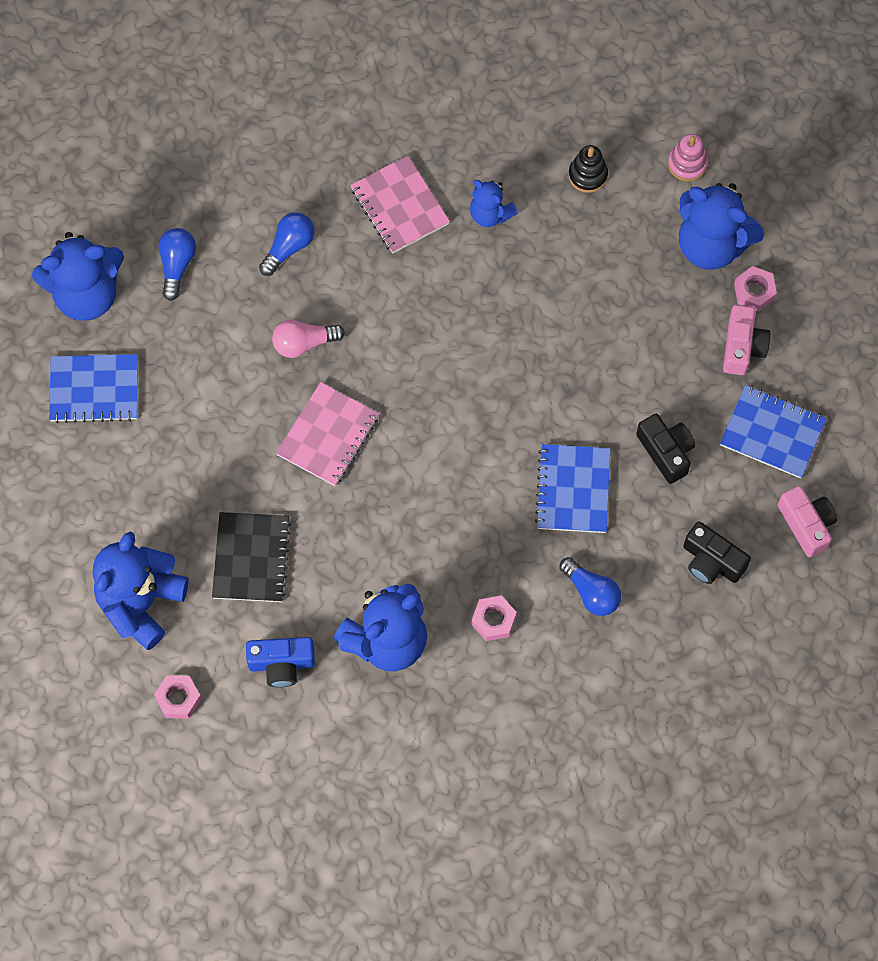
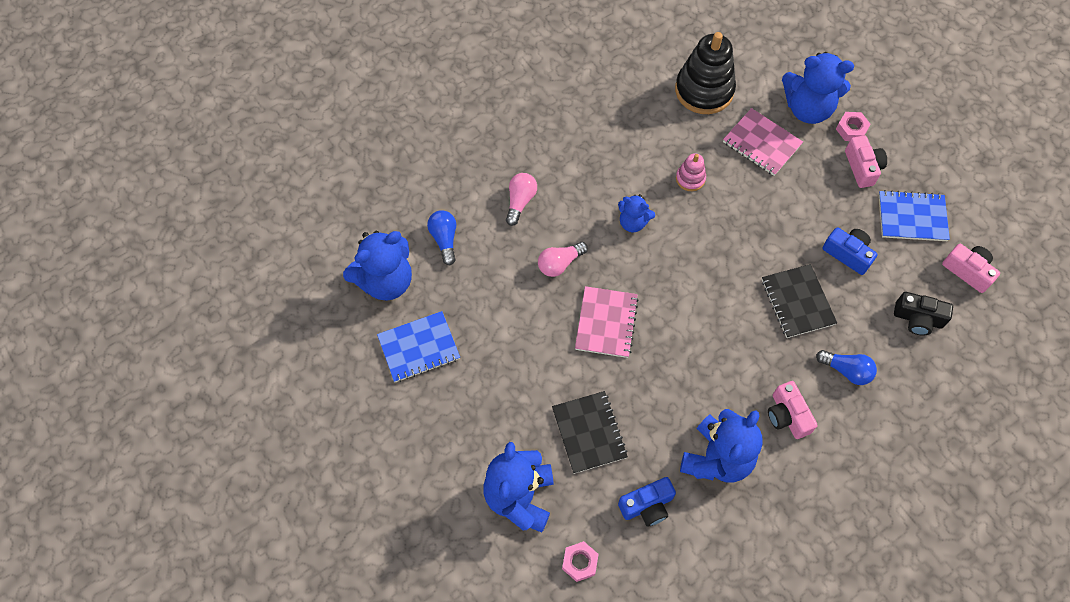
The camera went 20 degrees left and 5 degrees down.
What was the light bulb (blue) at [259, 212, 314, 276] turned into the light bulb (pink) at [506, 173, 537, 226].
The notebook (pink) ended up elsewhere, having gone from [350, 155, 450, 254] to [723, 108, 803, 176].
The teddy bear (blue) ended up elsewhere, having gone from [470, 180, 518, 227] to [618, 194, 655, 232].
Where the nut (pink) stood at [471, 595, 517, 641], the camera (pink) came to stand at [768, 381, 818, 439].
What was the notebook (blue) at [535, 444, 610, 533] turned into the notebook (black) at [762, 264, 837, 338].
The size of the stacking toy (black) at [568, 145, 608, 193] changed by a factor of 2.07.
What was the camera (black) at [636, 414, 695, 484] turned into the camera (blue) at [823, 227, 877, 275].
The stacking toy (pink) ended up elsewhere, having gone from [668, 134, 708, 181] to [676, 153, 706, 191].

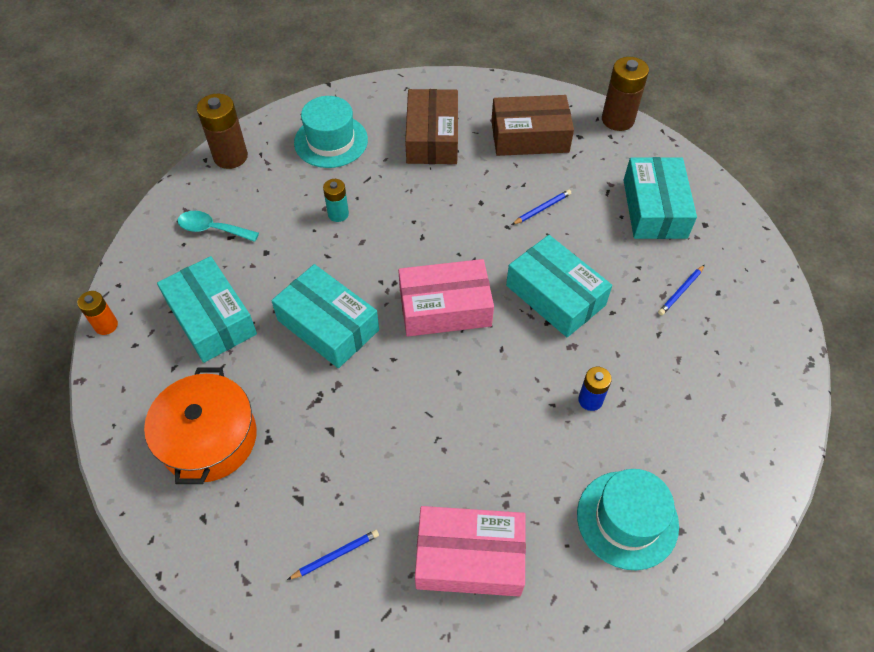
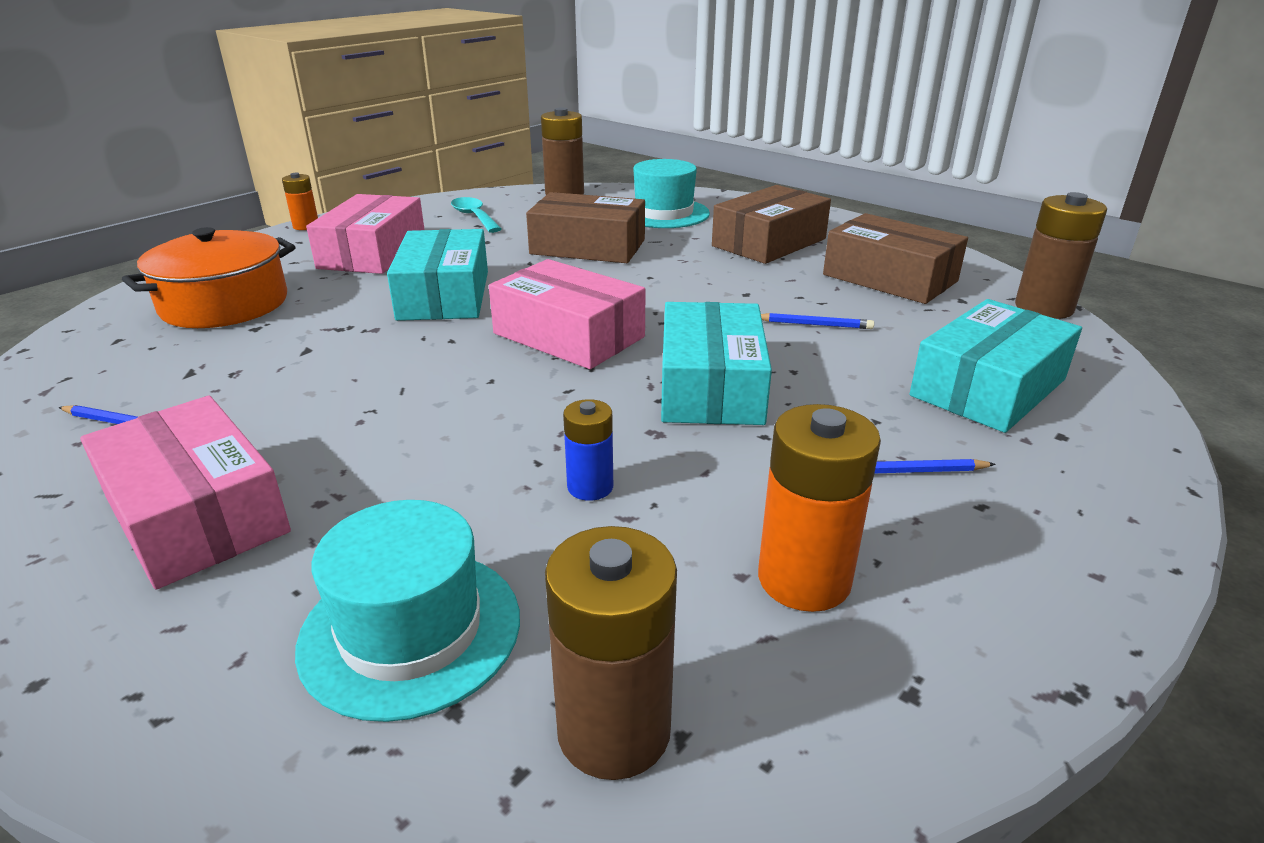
The camera went 45 degrees right and 25 degrees down.
What was the box (turquoise) at [157, 256, 257, 363] turned into the box (pink) at [306, 194, 425, 274].
Where the battery (turquoise) stood at [323, 179, 349, 222], the box (brown) came to stand at [526, 192, 645, 263].
The second view gained the battery (brown) at [545, 526, 677, 780].
The second view gained the battery (orange) at [758, 404, 881, 612].

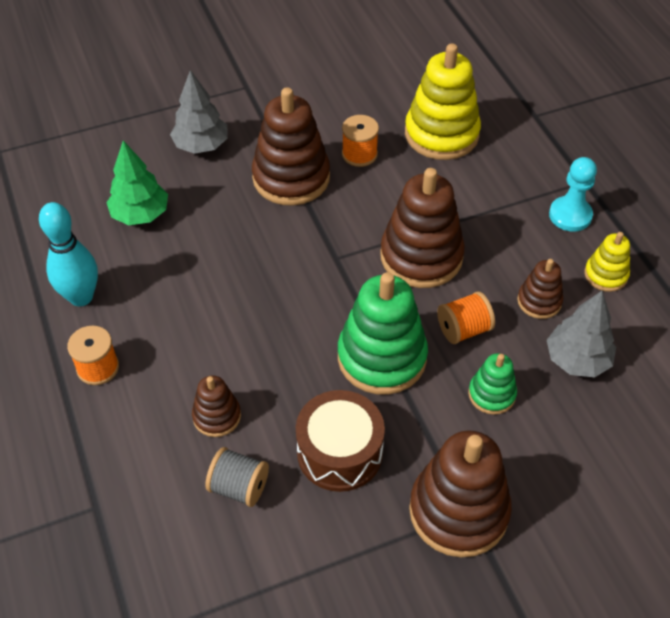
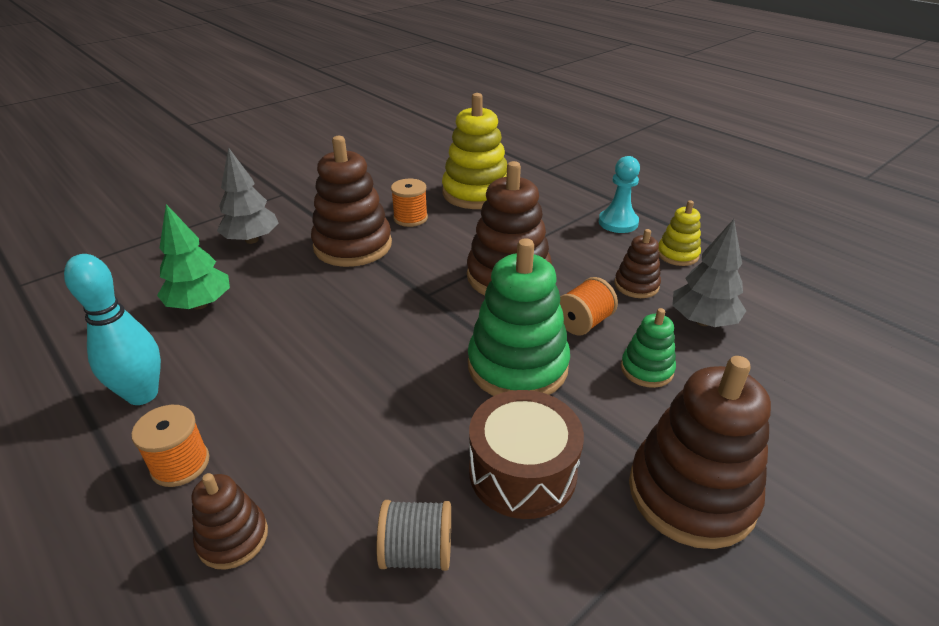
The camera went 20 degrees left and 15 degrees down.
The stacking toy (brown) ended up elsewhere, having gone from [192, 375, 241, 437] to [192, 473, 268, 570].

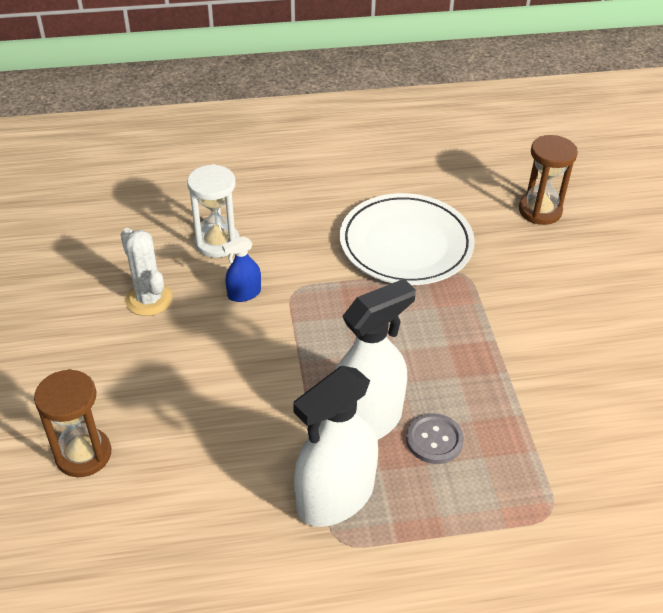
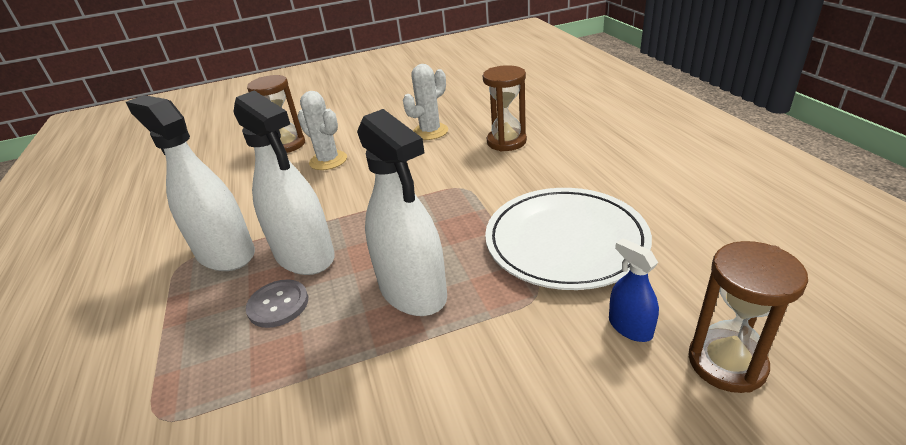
The camera went 85 degrees right and 10 degrees down.
What was the hourglass (white) at [187, 164, 240, 258] turned into the hourglass (brown) at [483, 65, 527, 151].
The spray bottle (blue) ended up elsewhere, having gone from [222, 236, 261, 302] to [609, 238, 659, 342].
The second view gained the cactus (white) at [297, 91, 347, 170].
The second view gained the spray bottle (white) at [357, 109, 447, 316].

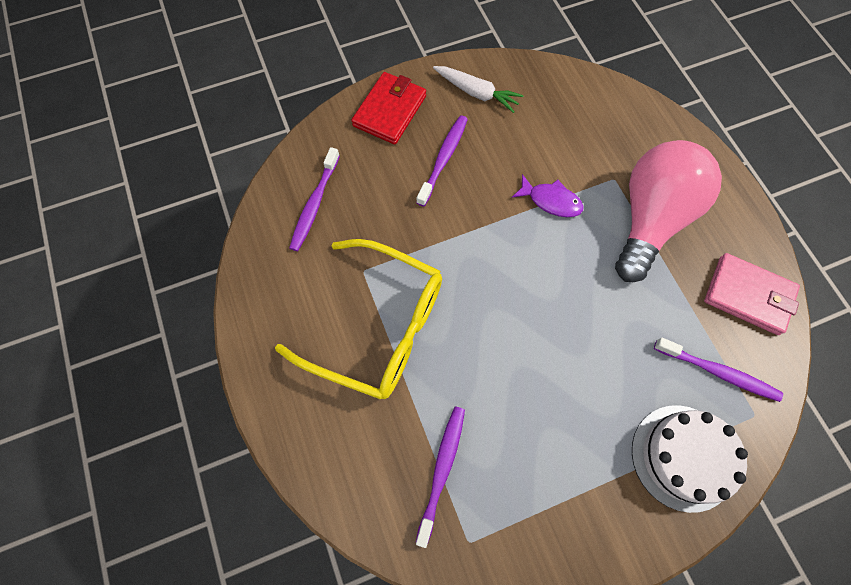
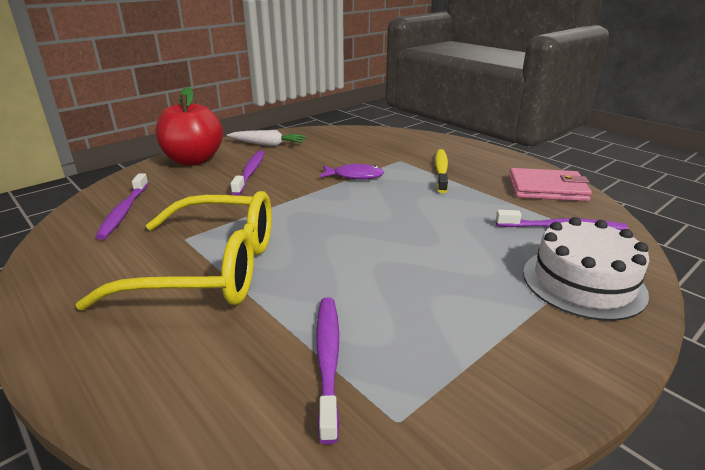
The camera went 20 degrees left and 40 degrees down.
Where the wallet (red) stood at [351, 72, 426, 145], the apple (red) came to stand at [155, 87, 223, 166].
Where the light bulb (pink) stood at [615, 140, 722, 282], the toothbrush (yellow) came to stand at [435, 149, 448, 193].

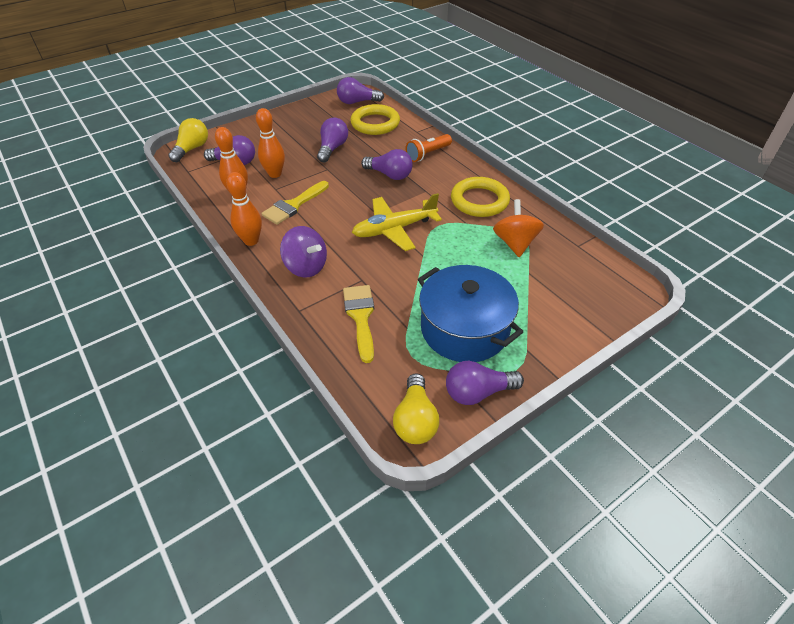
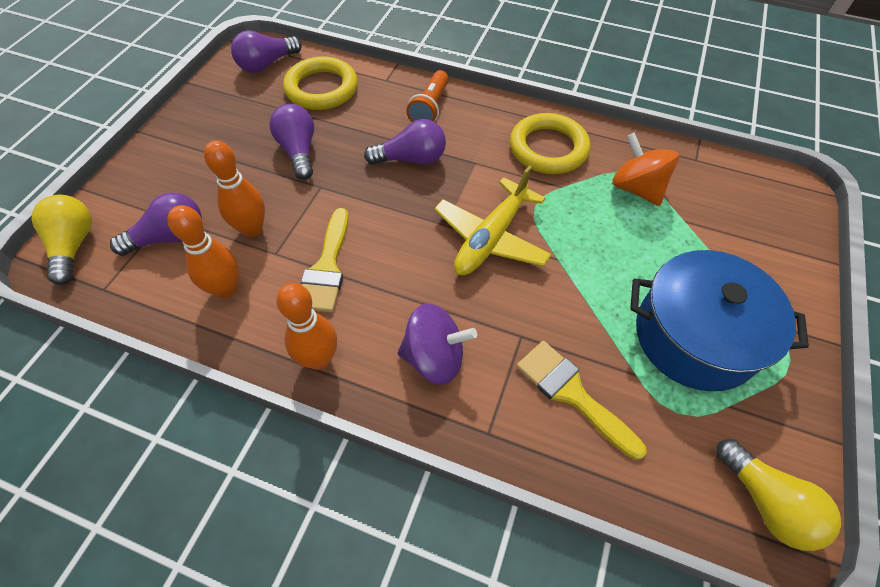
The camera went 35 degrees left and 10 degrees up.
The second view lost the light bulb (purple) at [446, 361, 524, 405].

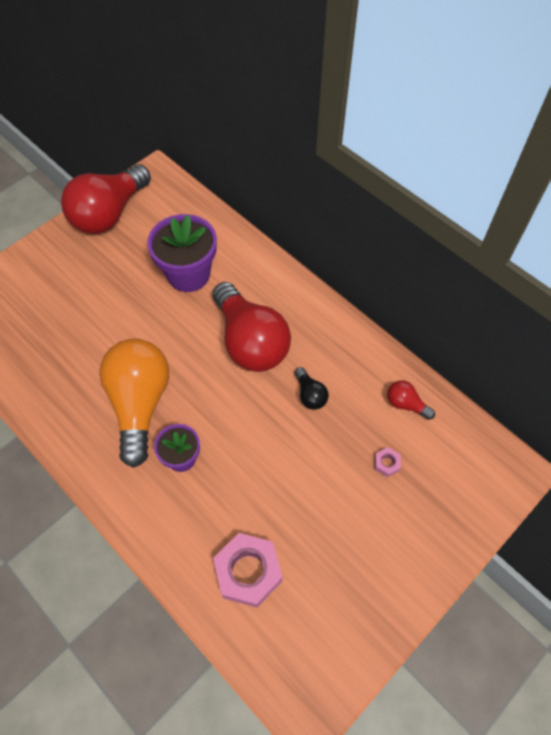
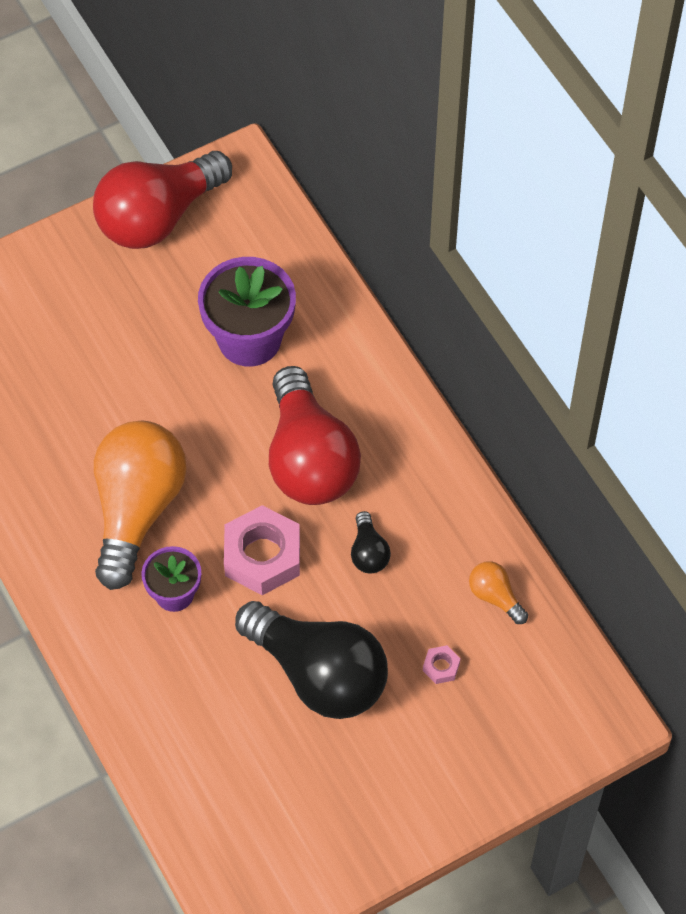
The camera went 15 degrees right and 0 degrees up.
The nut (pink) ended up elsewhere, having gone from [213, 533, 282, 608] to [224, 505, 300, 595].
What was the light bulb (red) at [387, 380, 435, 420] turned into the light bulb (orange) at [469, 561, 528, 624].
The second view gained the light bulb (black) at [235, 601, 388, 719].

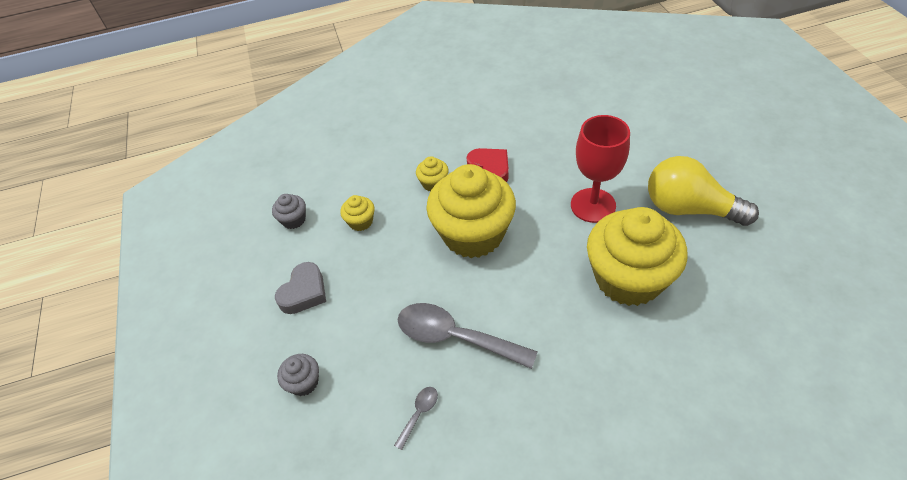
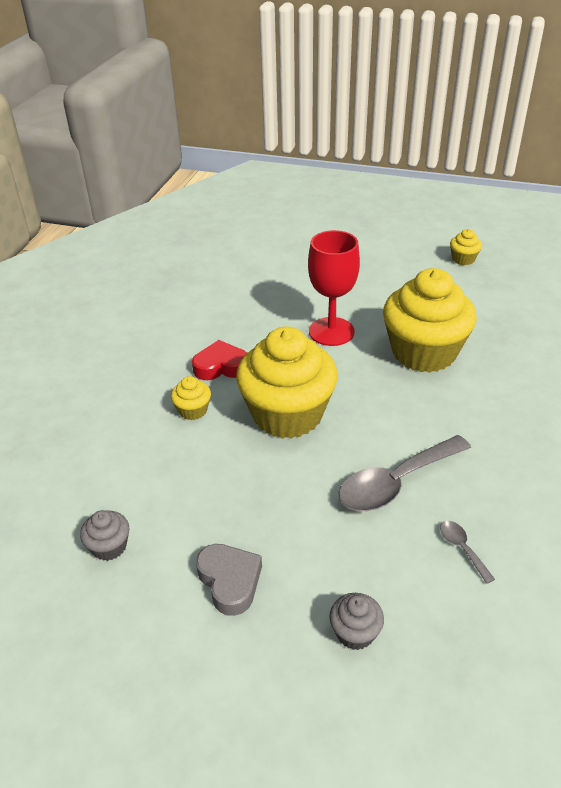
The camera went 60 degrees left and 10 degrees down.
The cupcake (yellow) ended up elsewhere, having gone from [340, 195, 374, 231] to [450, 229, 482, 265].
The second view lost the light bulb (yellow) at [648, 156, 759, 226].

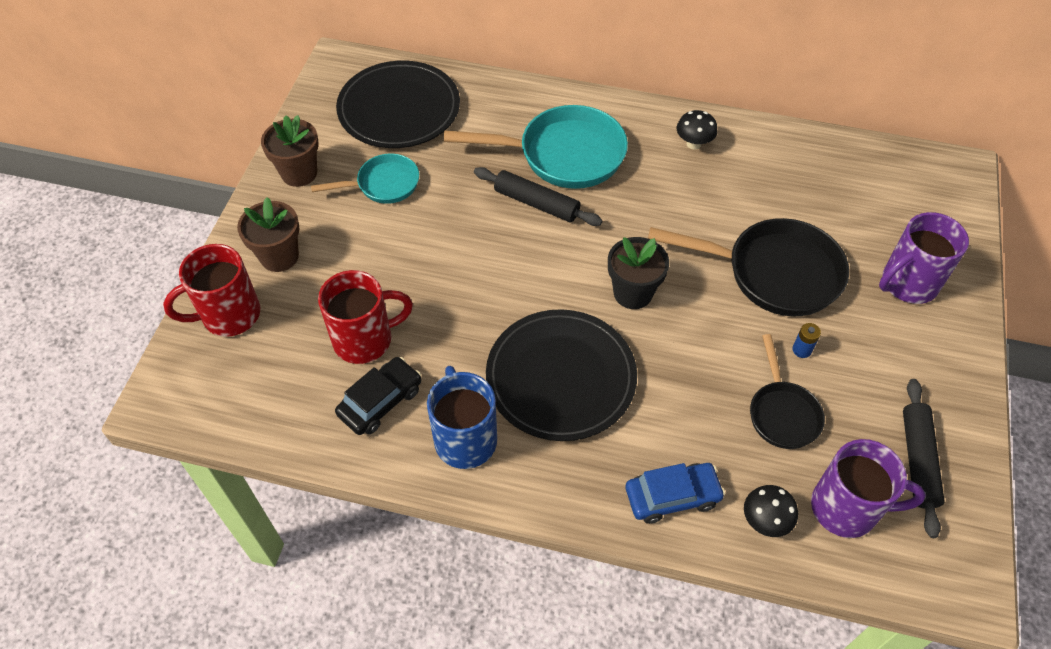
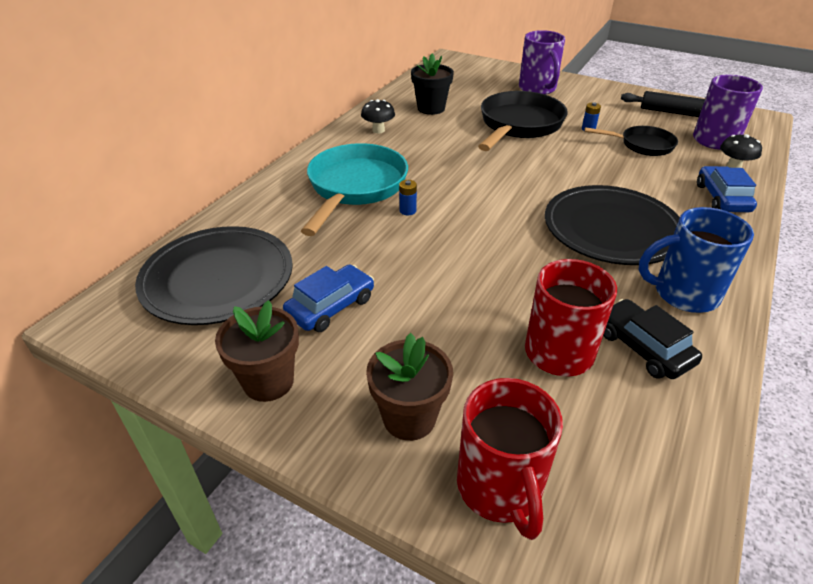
The camera went 75 degrees left and 15 degrees down.
Where the pan (turquoise) stood at [311, 154, 419, 204], the car (blue) came to stand at [283, 264, 374, 332].
Where the rolling pin (black) stood at [474, 167, 603, 226], the battery (blue) came to stand at [399, 180, 417, 215].
The flower pot (black) ended up elsewhere, having gone from [608, 237, 669, 309] to [411, 54, 454, 115].

